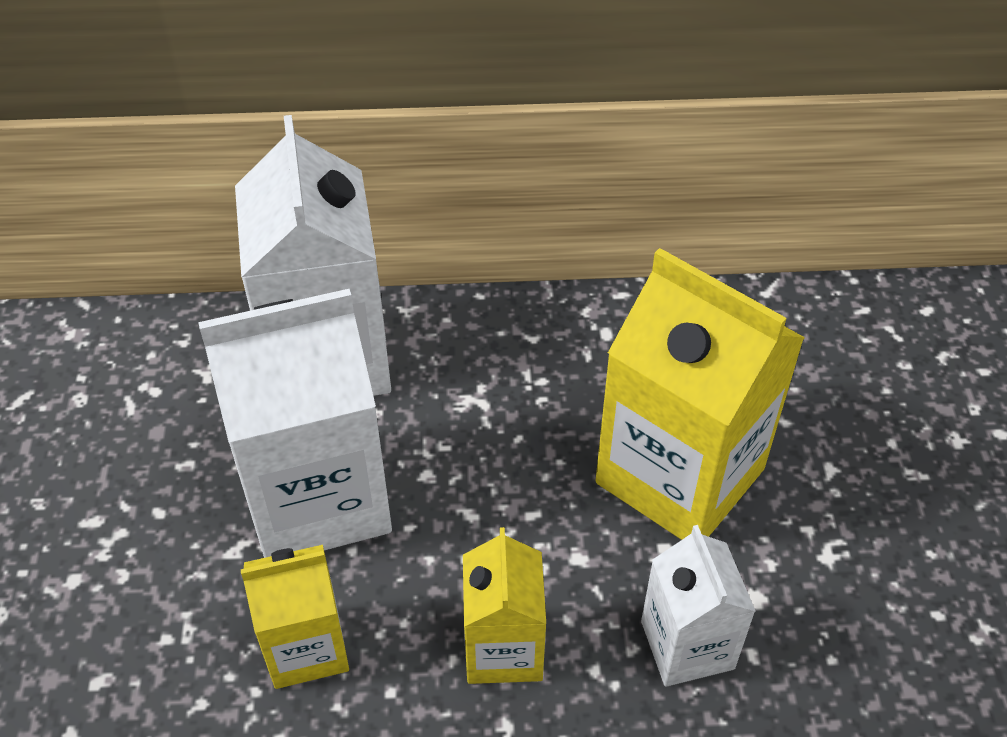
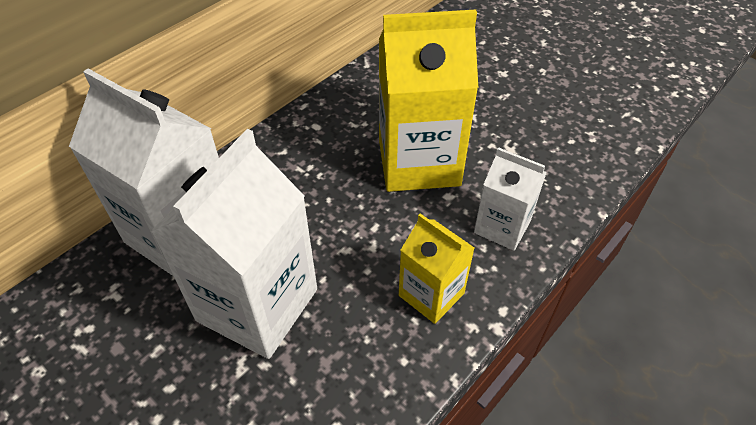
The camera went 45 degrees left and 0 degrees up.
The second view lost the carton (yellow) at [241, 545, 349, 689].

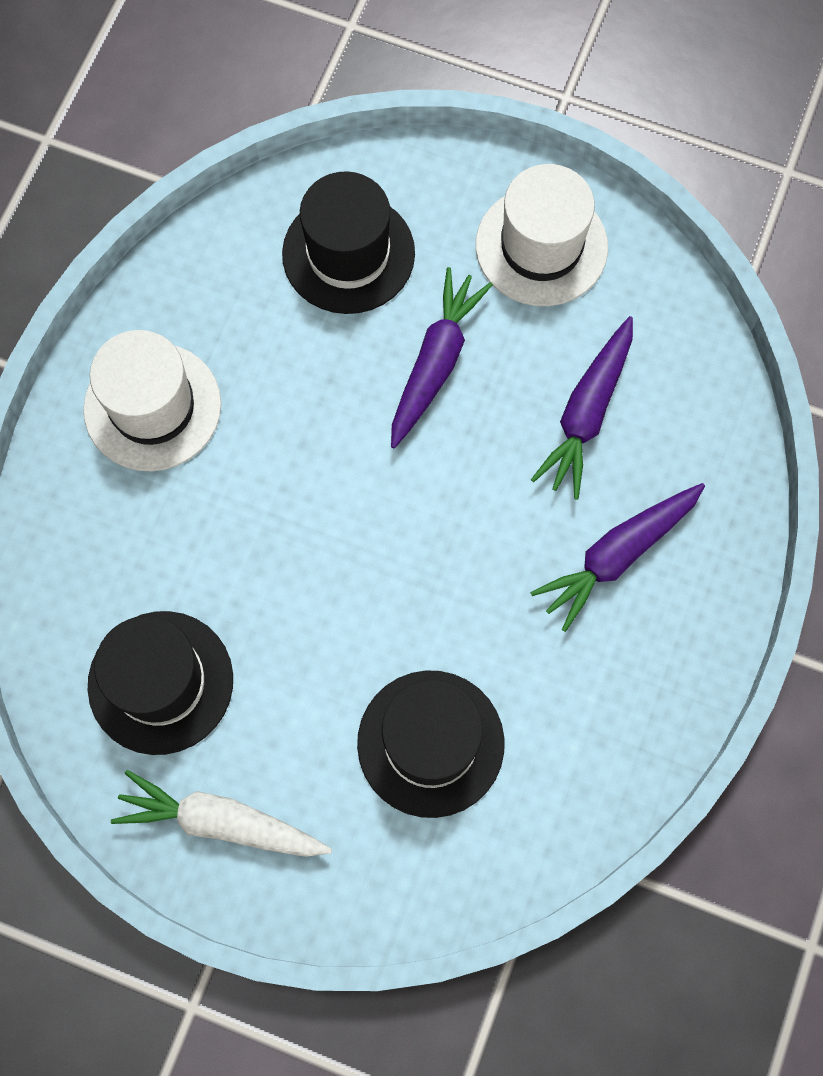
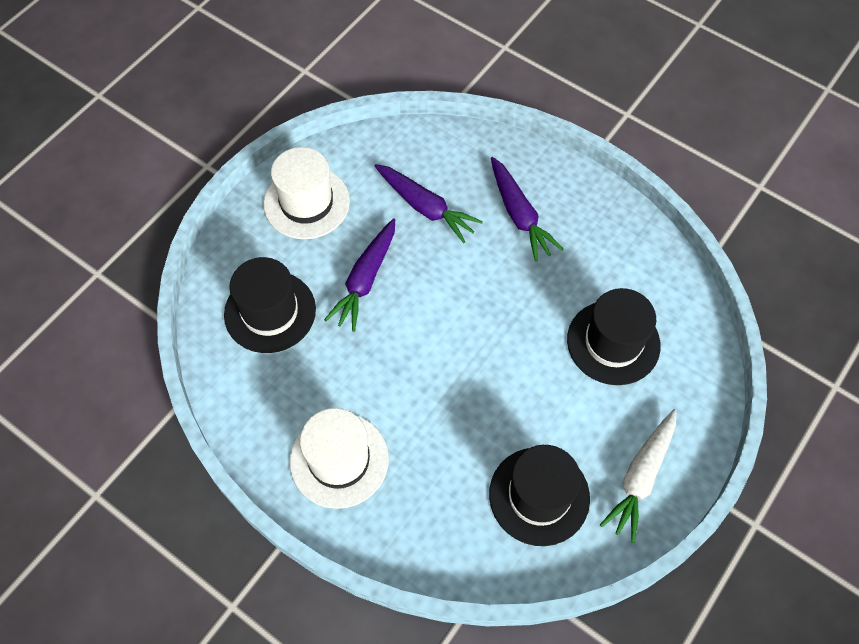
The camera went 75 degrees left and 10 degrees down.
The carrot (purple) at [391, 267, 493, 448] ended up facing another way, 105 degrees counterclockwise from before.

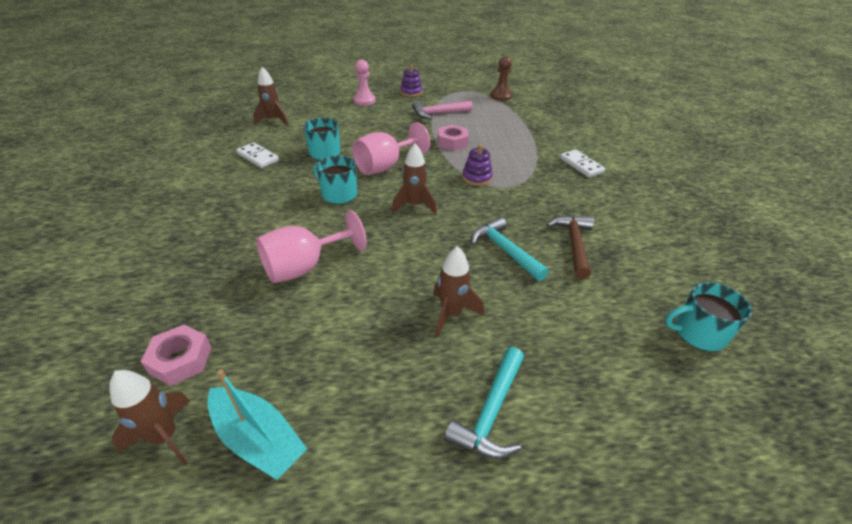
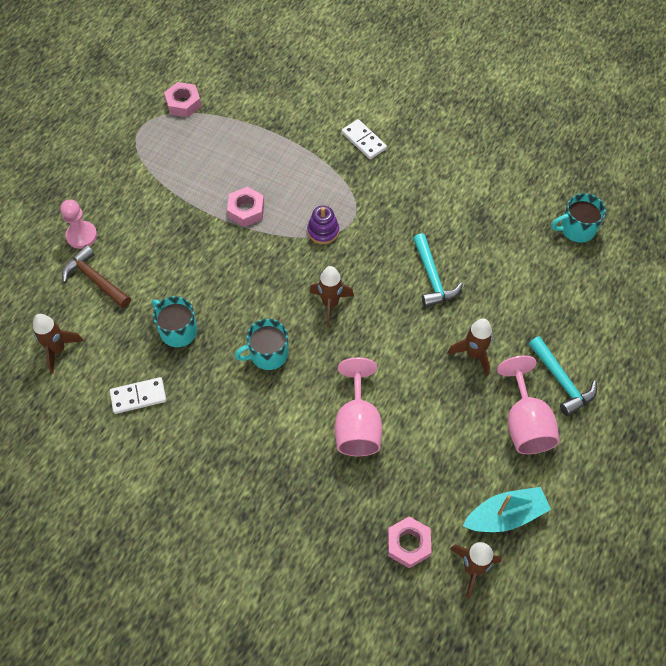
The camera went 55 degrees left and 20 degrees up.
The goblet (pink) ended up elsewhere, having gone from [352, 122, 430, 175] to [497, 356, 559, 454].
The second view lost the stacking toy (purple) at [400, 64, 422, 97].
The second view lost the hammer (pink) at [412, 101, 473, 119].
The hammer (turquoise) at [471, 217, 549, 281] ended up facing another way, 105 degrees counterclockwise from before.
Where the pawn (brown) stood at [490, 56, 512, 101], the nut (pink) came to stand at [164, 82, 202, 117].
The hammer (brown) ended up elsewhere, having gone from [546, 215, 594, 279] to [62, 245, 131, 308].
The domino (white) at [560, 150, 605, 177] ended up facing another way, 45 degrees clockwise from before.
The mug (turquoise) at [665, 282, 752, 351] ended up facing another way, 45 degrees clockwise from before.

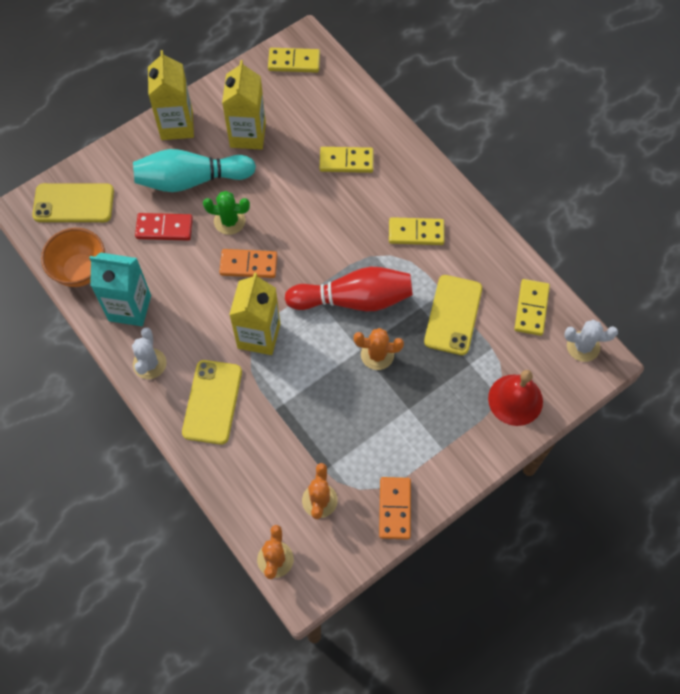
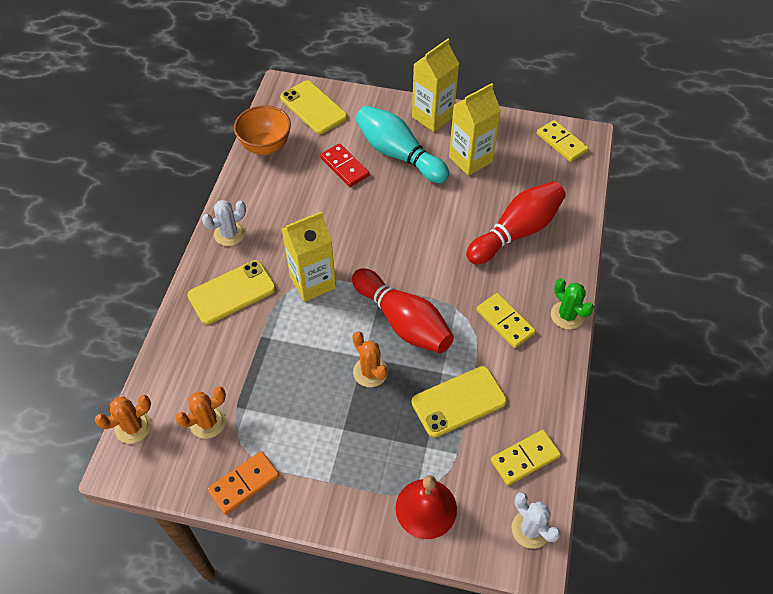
The camera went 50 degrees right and 10 degrees down.
The second view lost the carton (turquoise) at [90, 252, 151, 326].
The cactus (green) ended up elsewhere, having gone from [203, 191, 250, 235] to [551, 278, 594, 329].
The second view lost the domino (orange) at [219, 249, 277, 278].
Where the domino (yellow) stood at [320, 147, 374, 173], the bowling pin (red) came to stand at [466, 181, 566, 264].

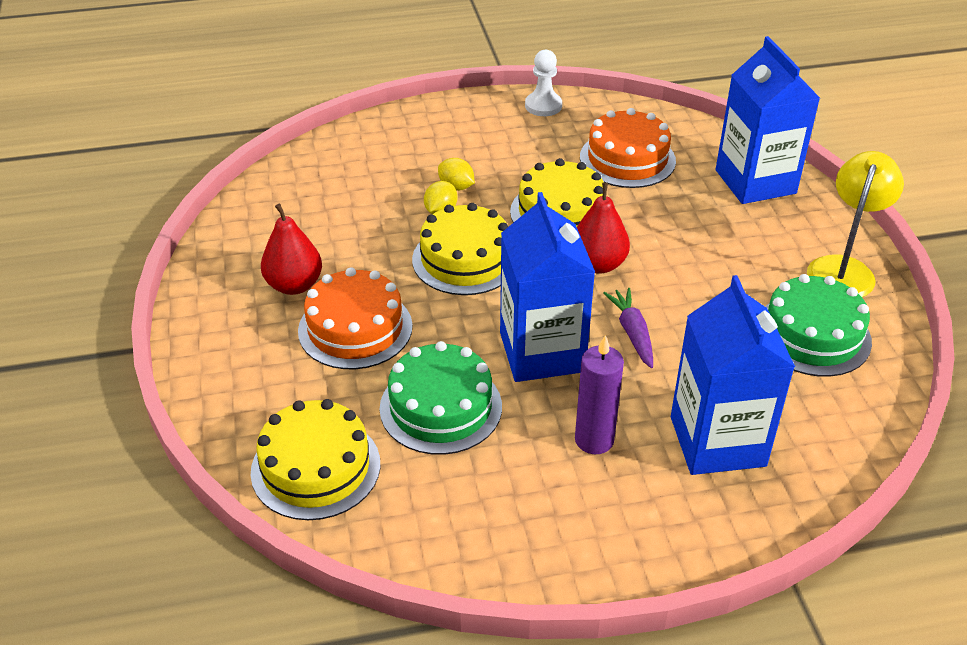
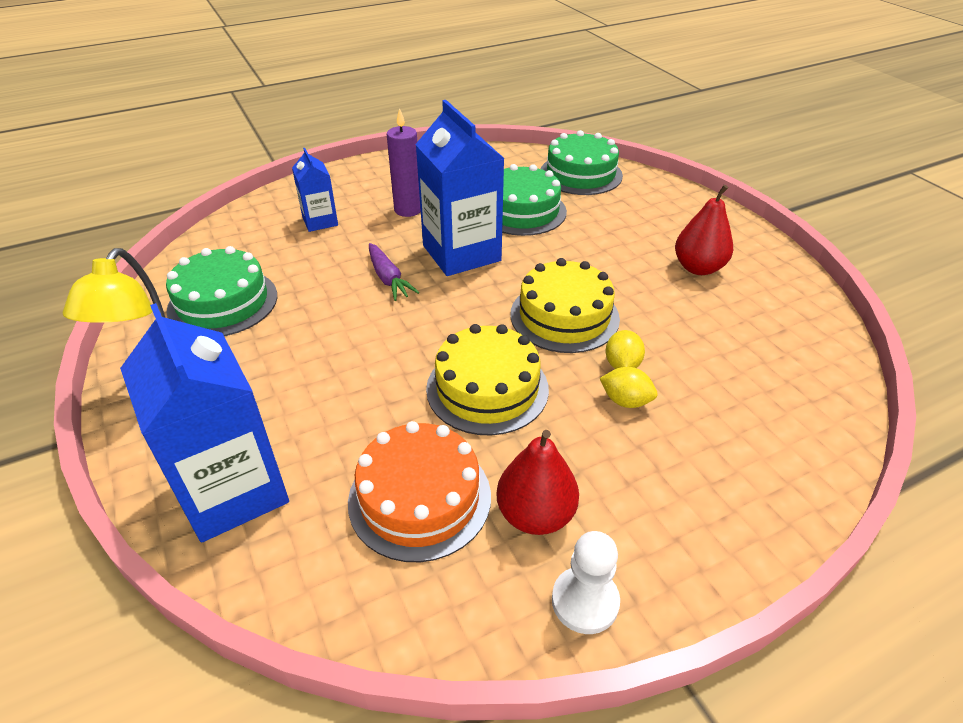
The camera went 165 degrees right and 0 degrees up.
What was the cake (yellow) at [251, 399, 380, 520] turned into the cake (green) at [541, 130, 623, 195].
The second view lost the cake (orange) at [298, 267, 413, 369].
The pear (red) ended up elsewhere, having gone from [577, 182, 630, 274] to [497, 430, 579, 535].
The size of the carton (blue) at [671, 275, 795, 475] changed by a factor of 0.53.

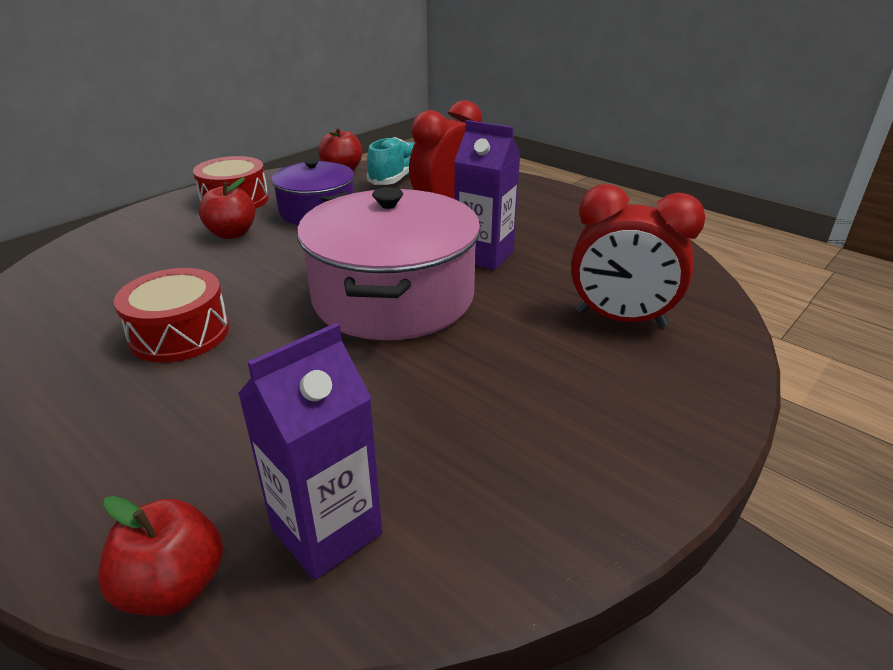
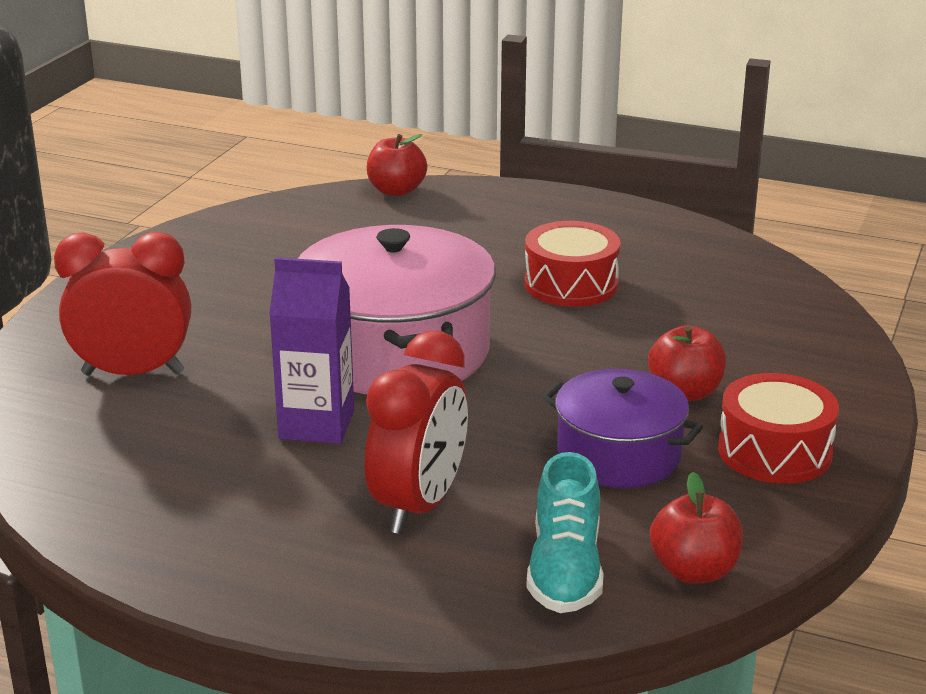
The camera went 160 degrees right and 5 degrees down.
The second view lost the carton (purple) at [238, 323, 382, 580].

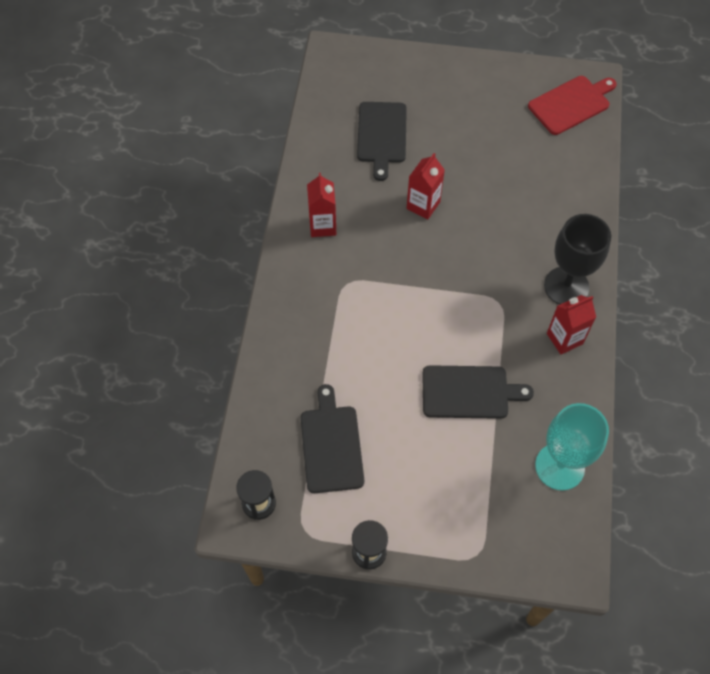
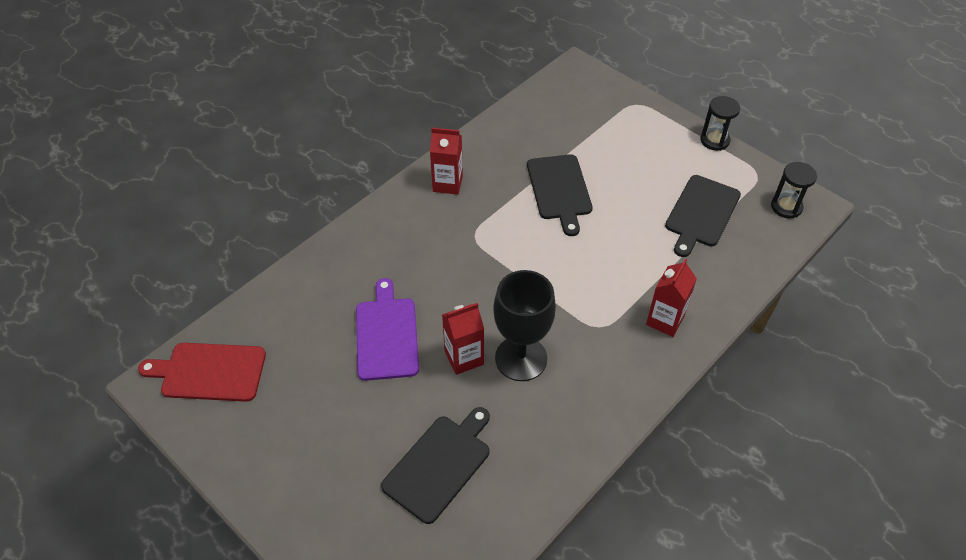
The camera went 145 degrees left and 10 degrees down.
The carton (red) ended up elsewhere, having gone from [307, 173, 336, 237] to [646, 259, 697, 337].
The cutting board (black) at [422, 365, 534, 419] ended up facing another way, 135 degrees counterclockwise from before.
The second view lost the goblet (turquoise) at [535, 403, 609, 491].
The goblet (black) ended up elsewhere, having gone from [544, 214, 611, 305] to [493, 270, 556, 381].
The second view gained the cutting board (purple) at [356, 278, 419, 381].

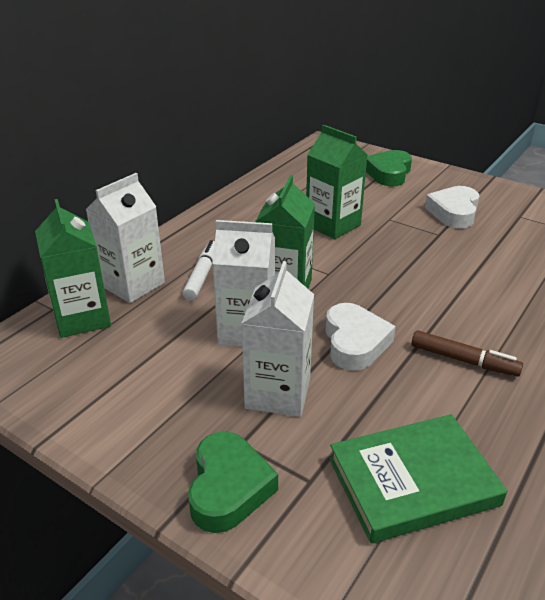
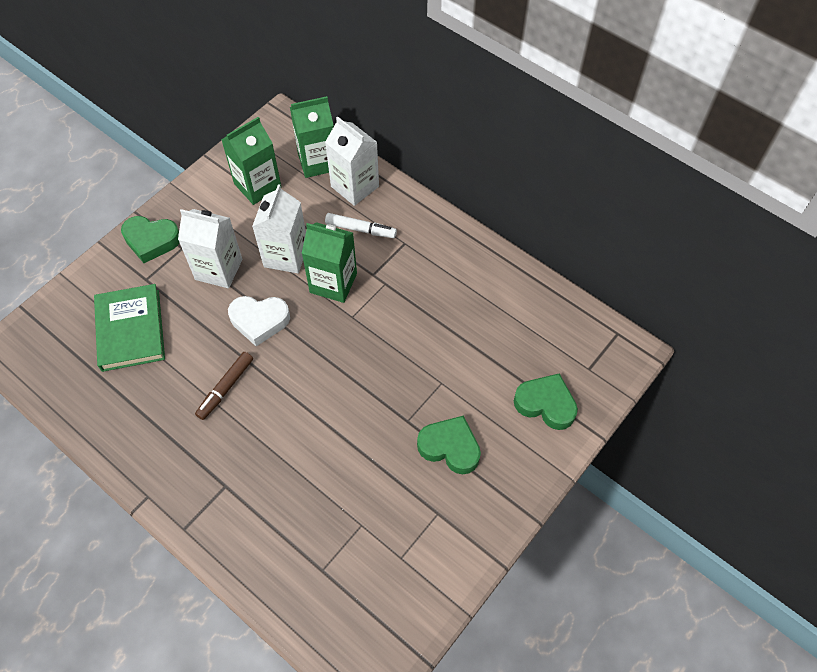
The camera went 95 degrees right and 25 degrees up.
The carton (green) ended up elsewhere, having gone from [306, 125, 367, 239] to [221, 117, 282, 205].
What was the heart (white) at [425, 186, 480, 228] turned into the heart (green) at [417, 416, 481, 474].

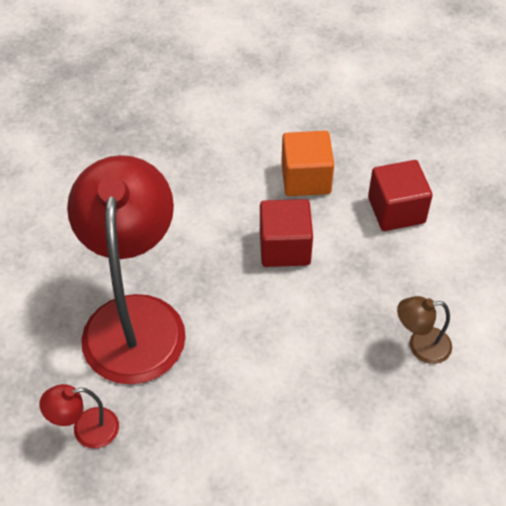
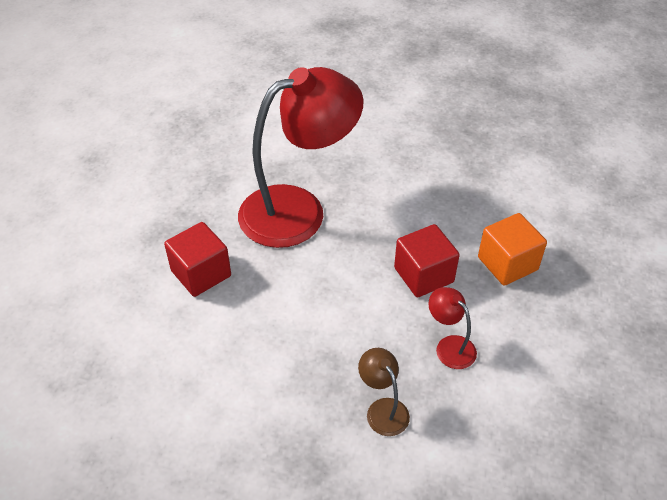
The camera went 65 degrees right and 5 degrees down.
The lamp (red) ended up elsewhere, having gone from [39, 384, 119, 449] to [428, 287, 477, 369].
The cube (red) ended up elsewhere, having gone from [368, 160, 433, 231] to [164, 222, 231, 297].

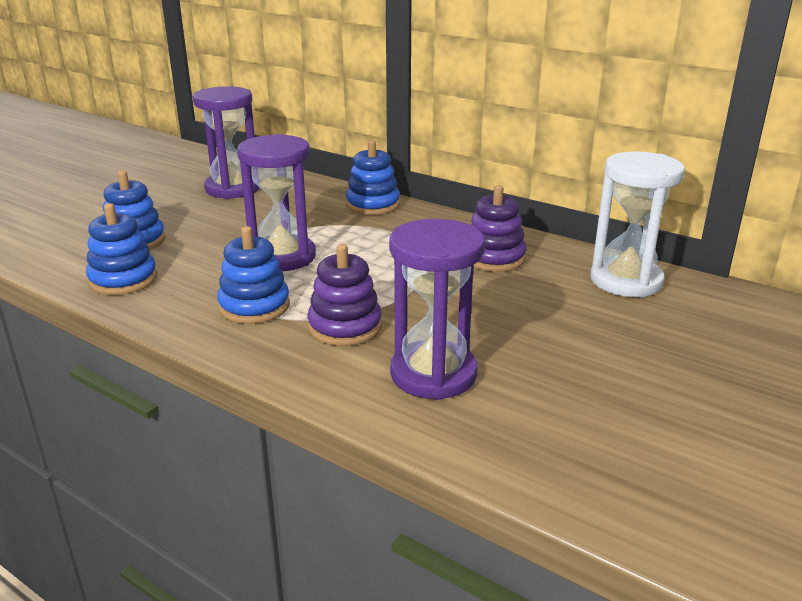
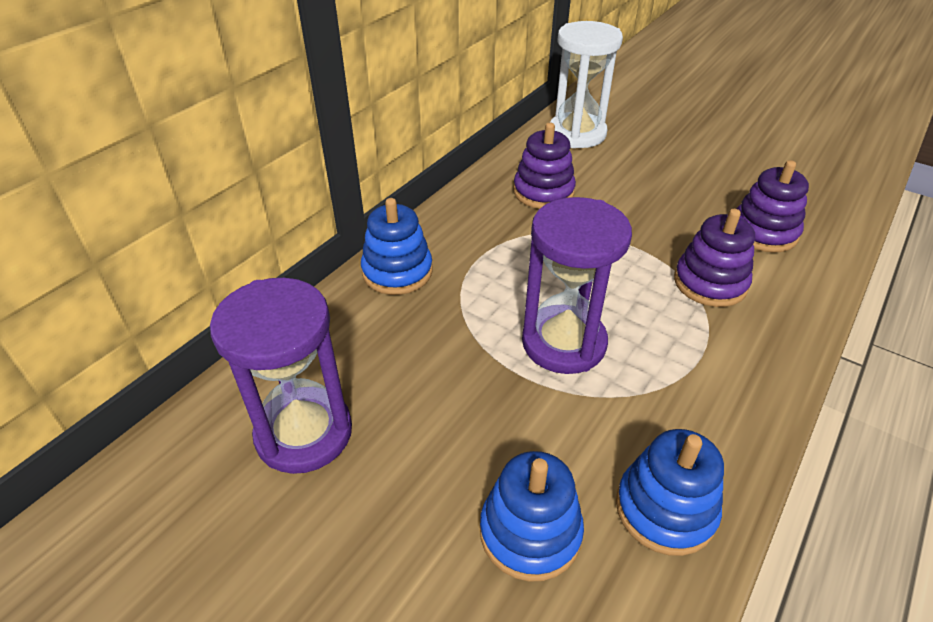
The camera went 90 degrees left and 15 degrees up.
The second view lost the stacking toy (blue) at [217, 226, 290, 324].
Where the hourglass (purple) stood at [389, 219, 485, 400], the stacking toy (purple) came to stand at [736, 160, 809, 253].

